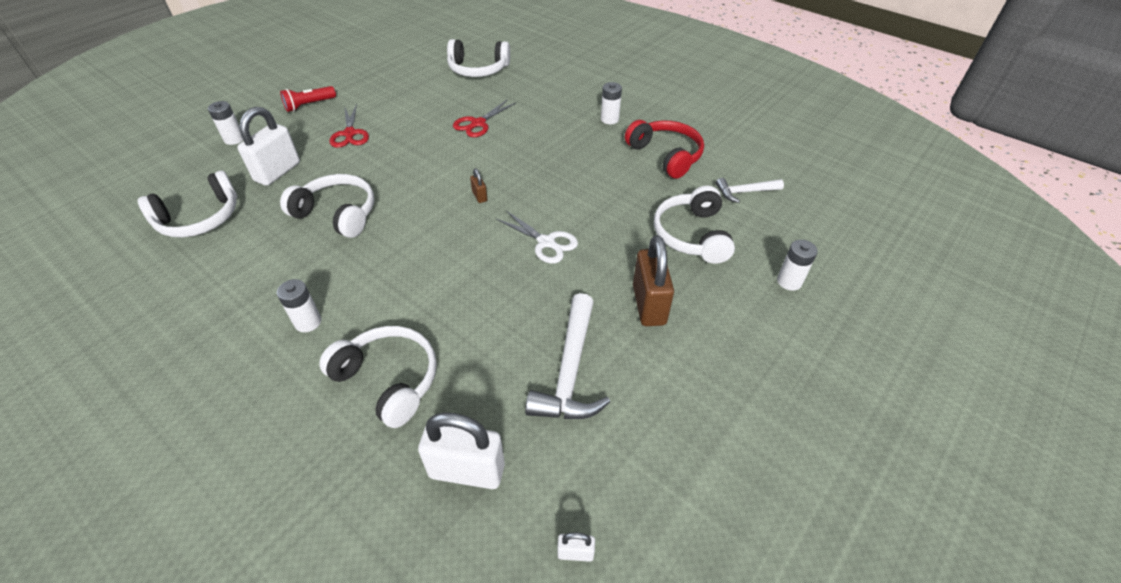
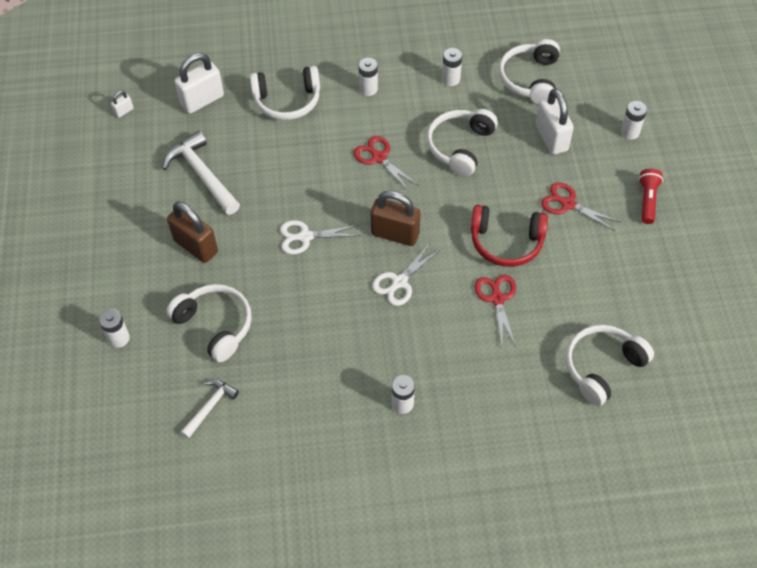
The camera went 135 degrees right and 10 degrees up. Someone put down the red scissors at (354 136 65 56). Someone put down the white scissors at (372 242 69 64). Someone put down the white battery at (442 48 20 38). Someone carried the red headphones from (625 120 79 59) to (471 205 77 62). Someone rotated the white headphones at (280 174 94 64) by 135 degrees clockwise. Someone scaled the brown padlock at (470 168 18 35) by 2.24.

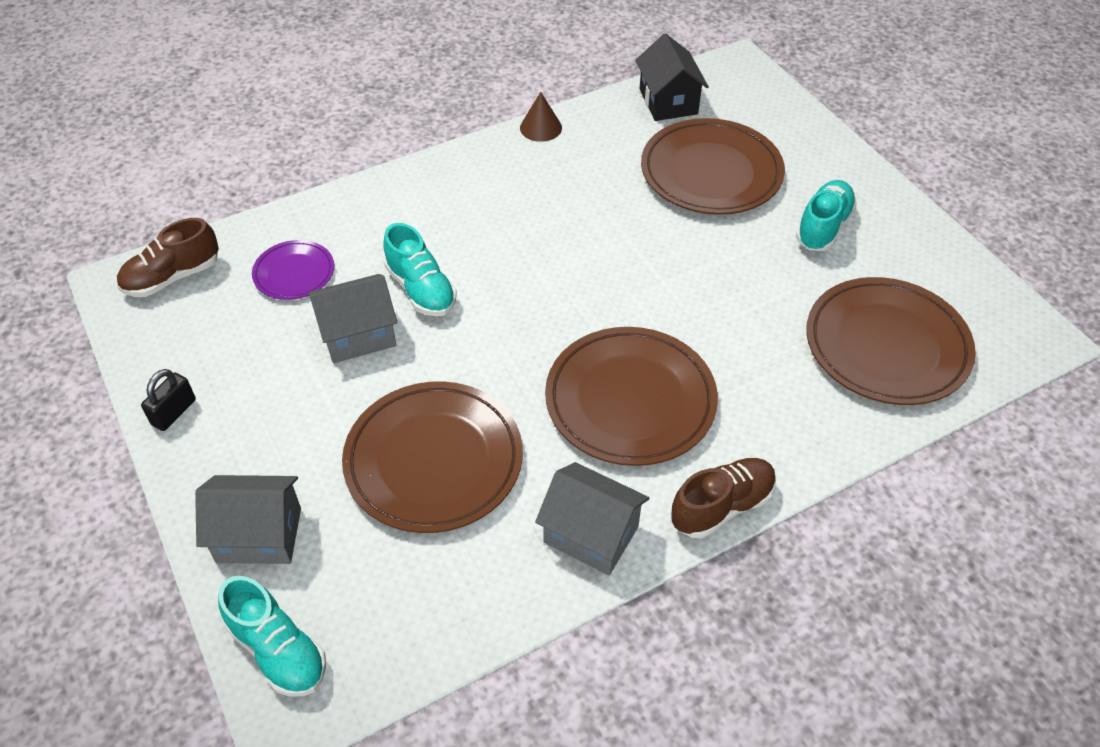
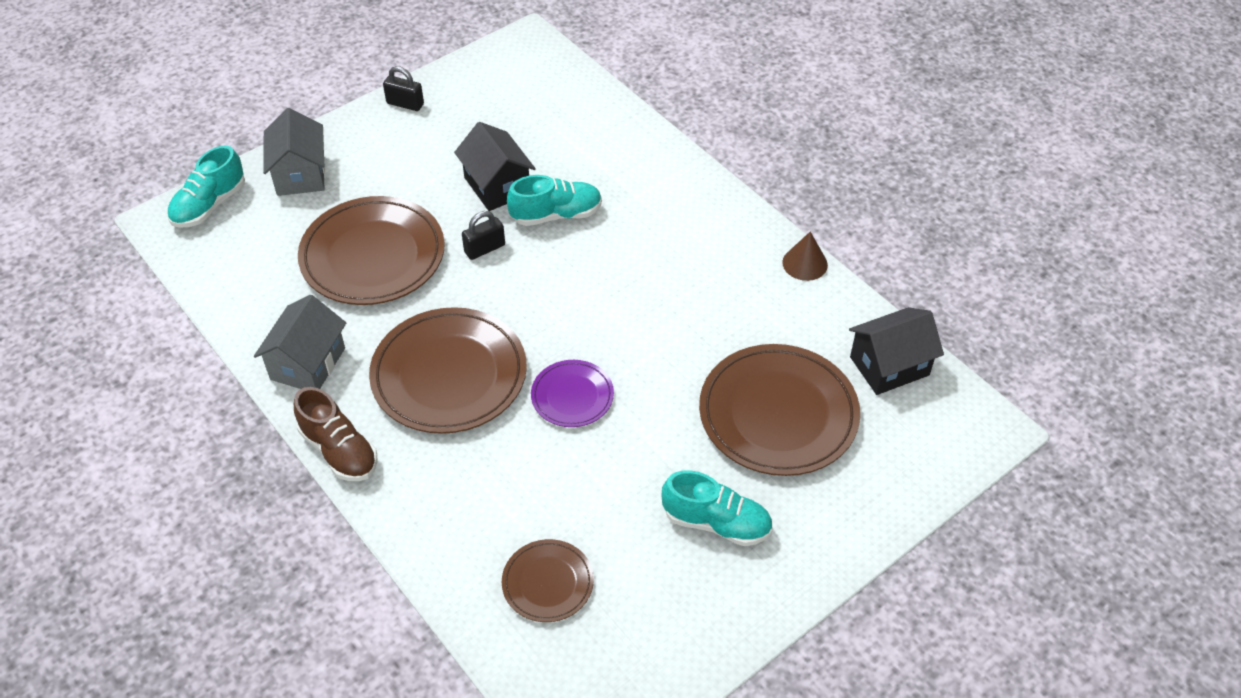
The camera went 80 degrees right and 0 degrees up. Someone took away the brown shoe at (117 218 102 79). Someone put down the black padlock at (462 211 43 49). Someone carried the purple plate from (252 240 82 60) to (531 360 83 67). Someone repainted the grey house at (308 274 89 89), which became the black house at (454 122 82 89). Someone rotated the turquoise shoe at (383 223 74 94) by 150 degrees counterclockwise. Someone scaled the brown plate at (806 277 170 128) by 0.53.

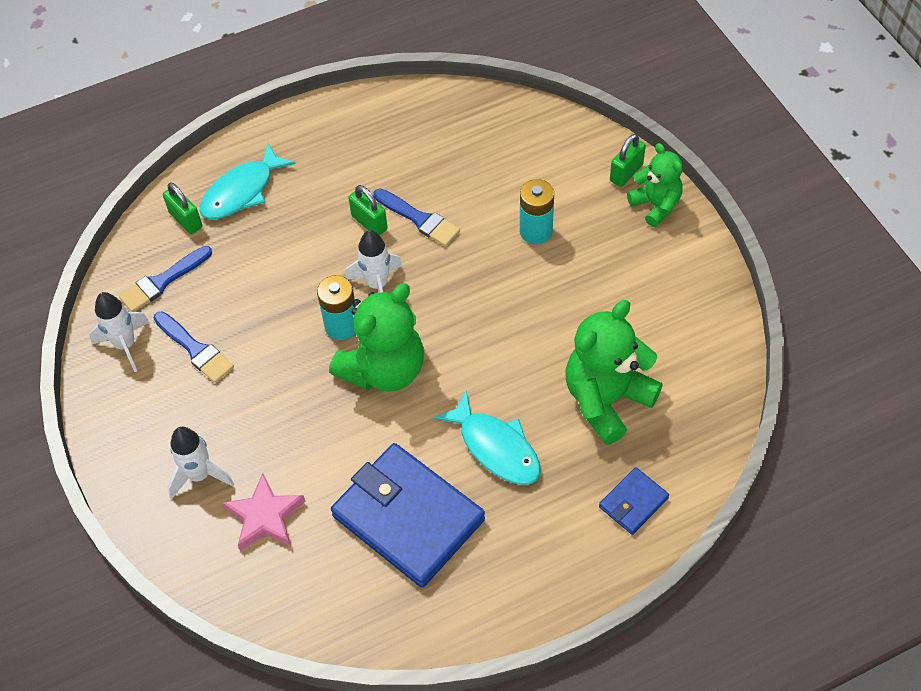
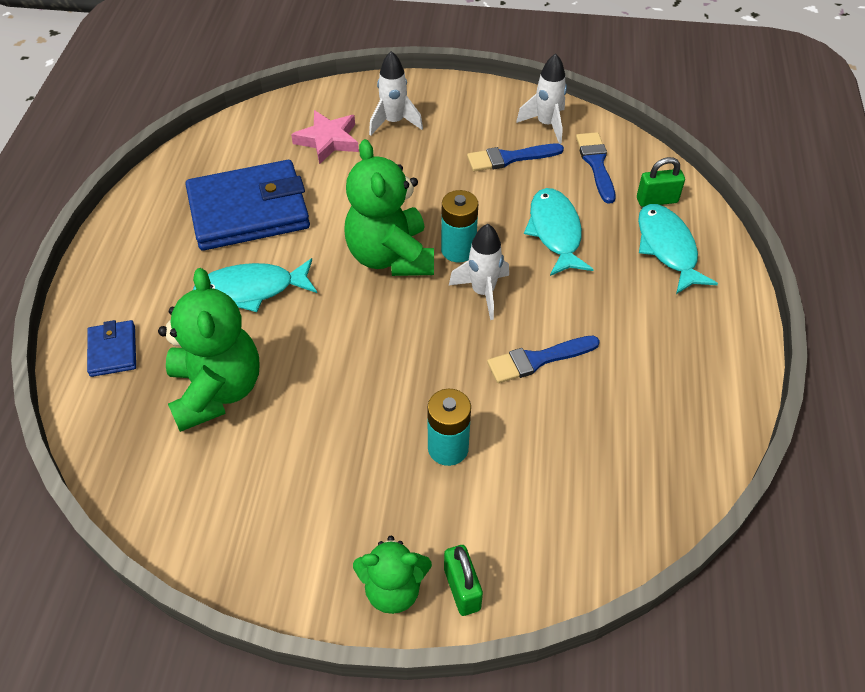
The camera went 120 degrees right and 5 degrees down. Someone took away the green padlock at (348 185 40 51). Someone put down the turquoise fish at (524 188 70 88).

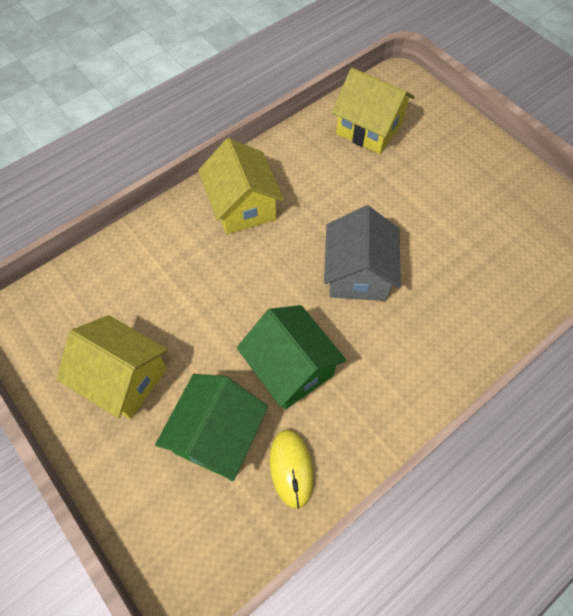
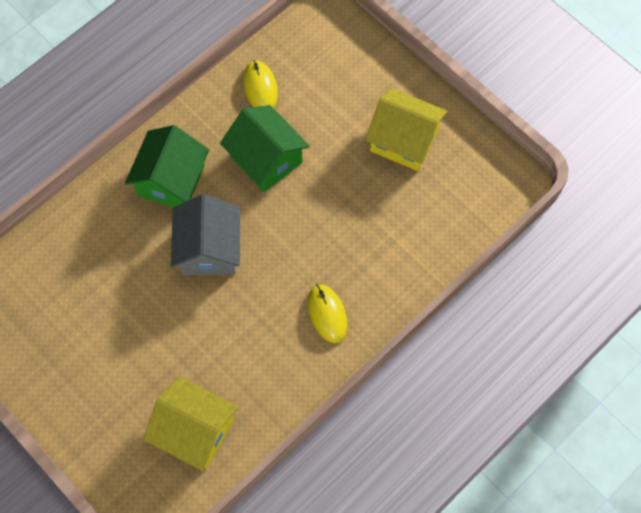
The camera went 175 degrees right and 5 degrees up. Someone carried the green house from (155 374 113 107) to (125 125 84 82). Someone swapped the yellow house at (198 138 86 96) for the yellow mouse at (308 284 40 59).

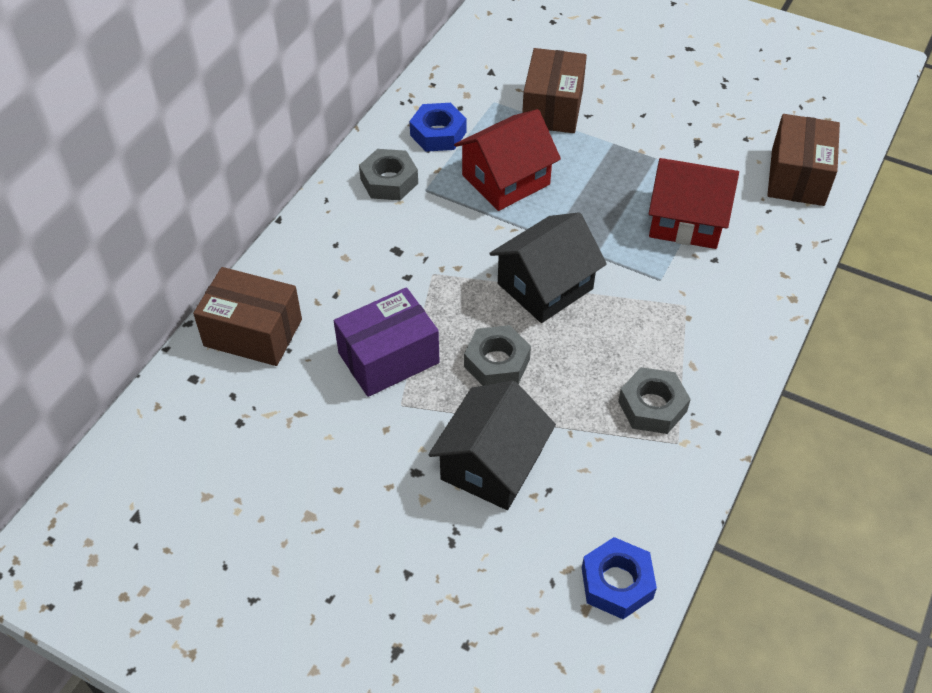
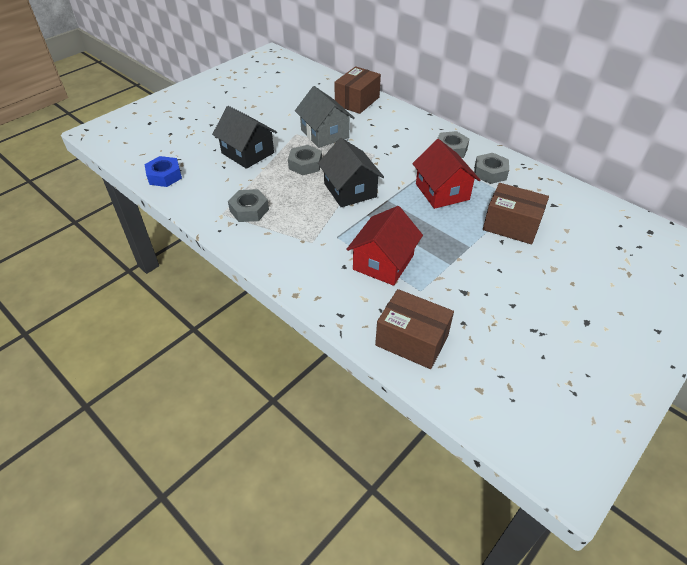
The camera went 105 degrees right and 5 degrees down. Someone swapped the purple box at (334 287 106 110) for the grey house at (295 86 60 62). Someone repainted the blue nut at (409 103 57 49), which became the grey nut at (474 153 35 31).

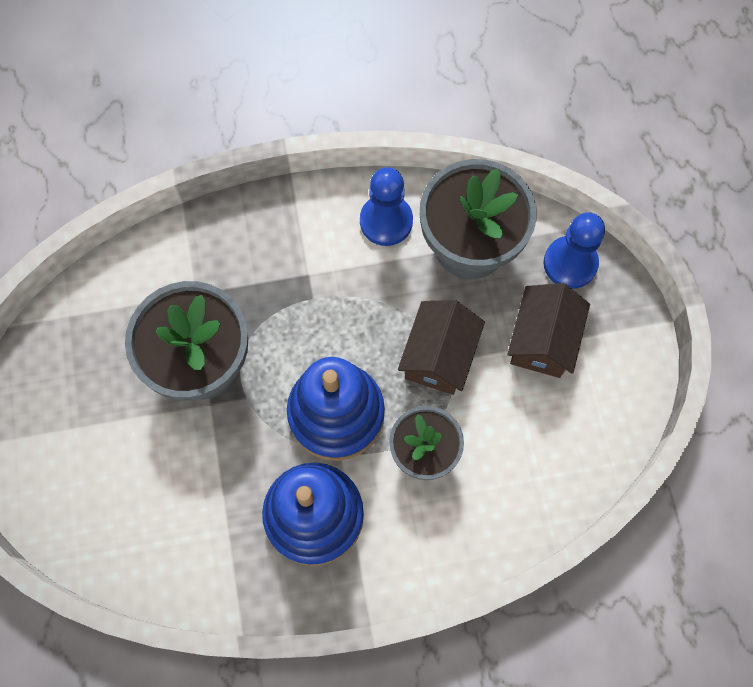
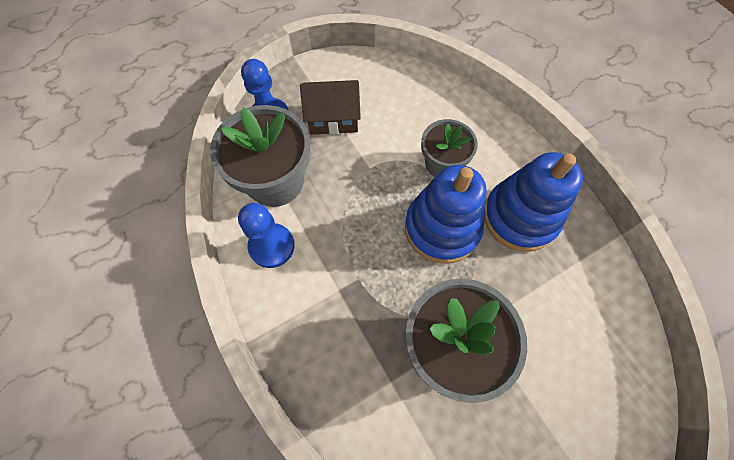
The camera went 110 degrees left and 5 degrees down. Someone took away the brown house at (398 300 87 95).

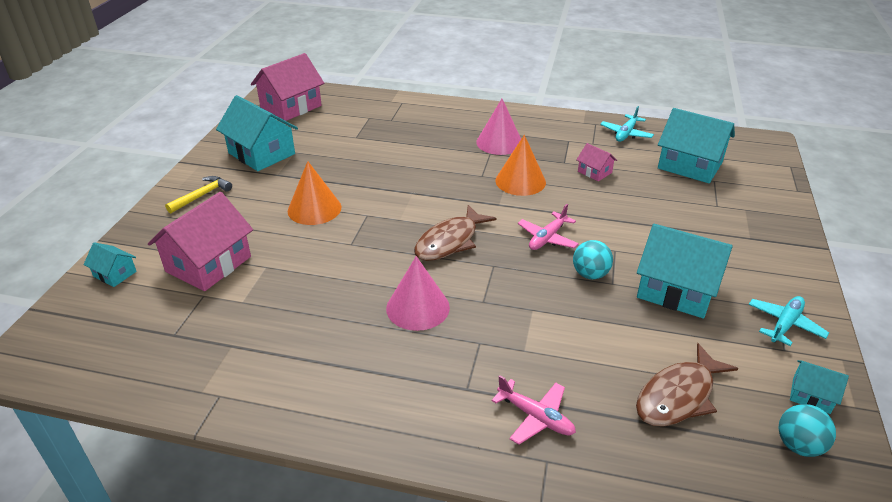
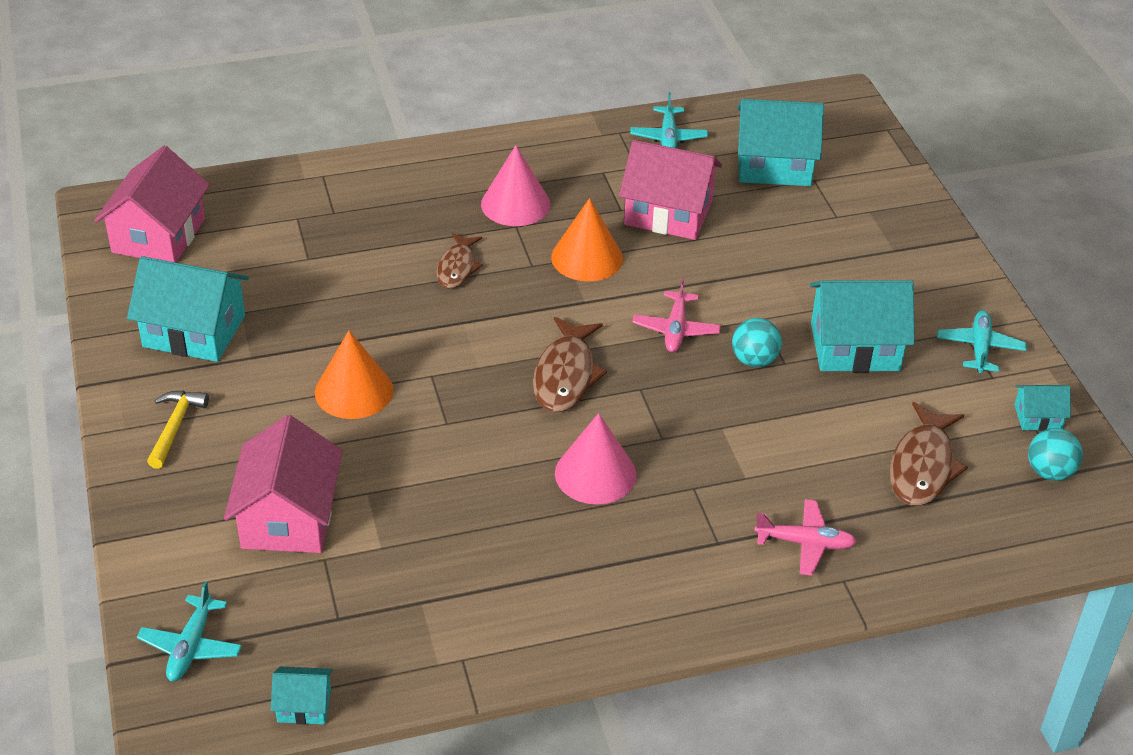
The camera went 30 degrees left and 5 degrees up. Someone put down the turquoise plane at (137 581 105 100). Someone put down the brown fish at (436 233 47 55). Someone carried the turquoise house from (83 242 54 45) to (271 666 62 58). Someone scaled the pink house at (576 143 41 38) by 2.06.

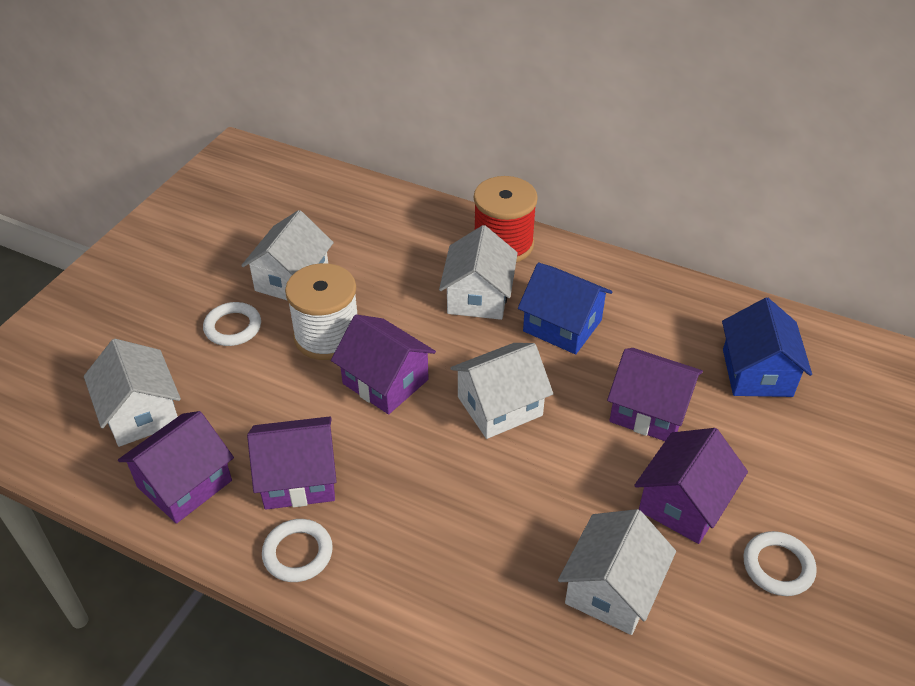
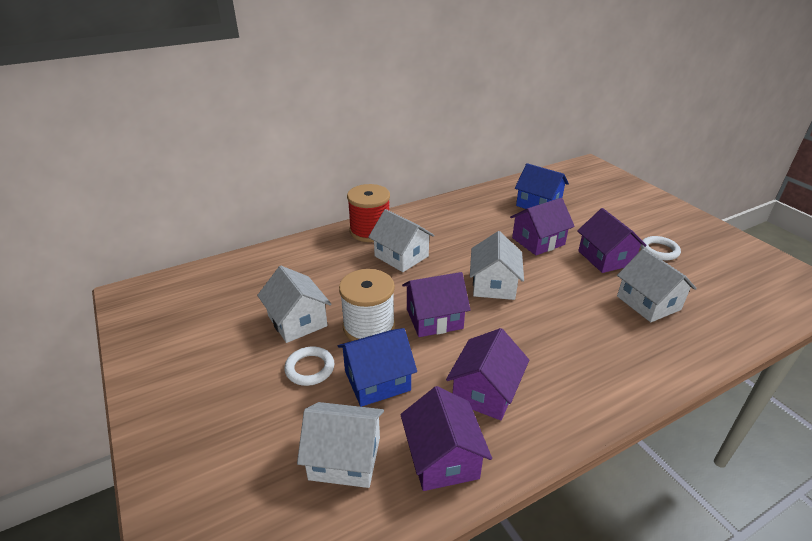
The camera went 55 degrees left and 10 degrees down. Someone took away the white ring at (262 519 71 63). Someone carried the blue house from (518 263 94 91) to (338 328 79 79).

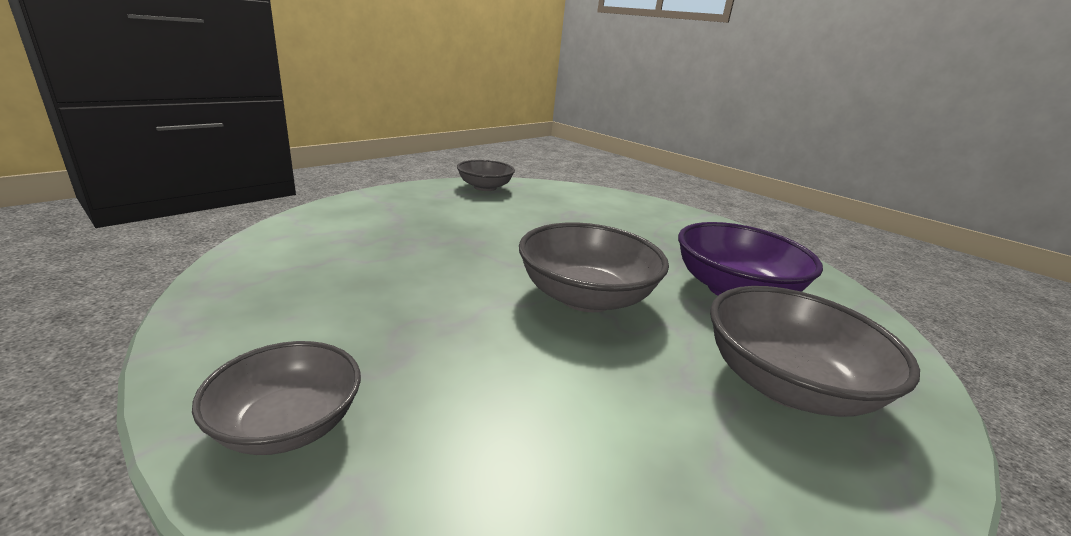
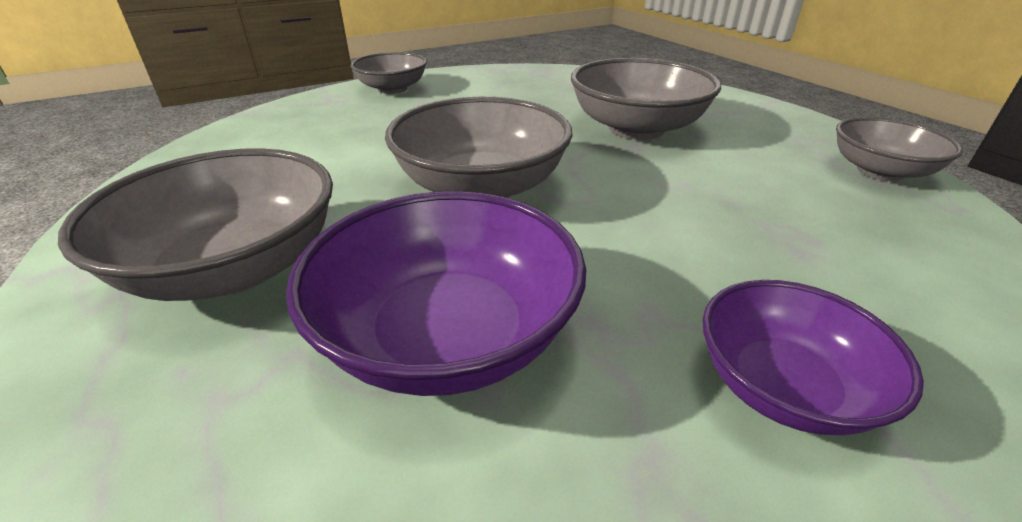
The camera went 110 degrees right and 10 degrees up. Someone put down the grey bowl at (571 58 150 82). Someone put down the purple bowl at (702 280 222 155).

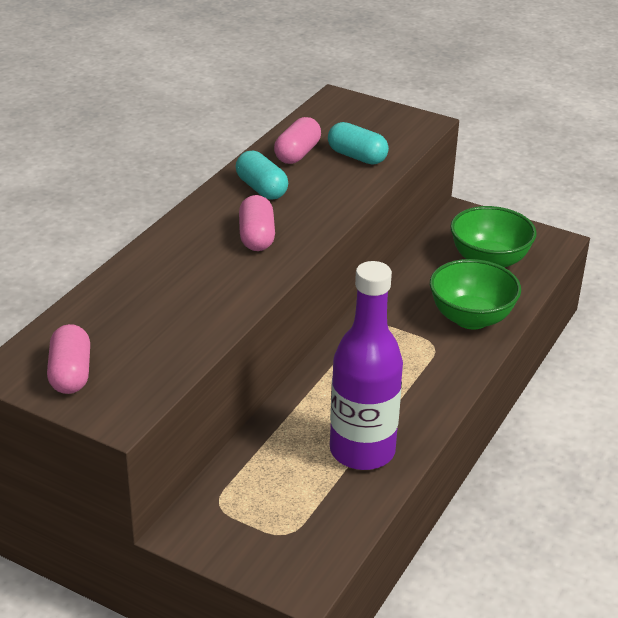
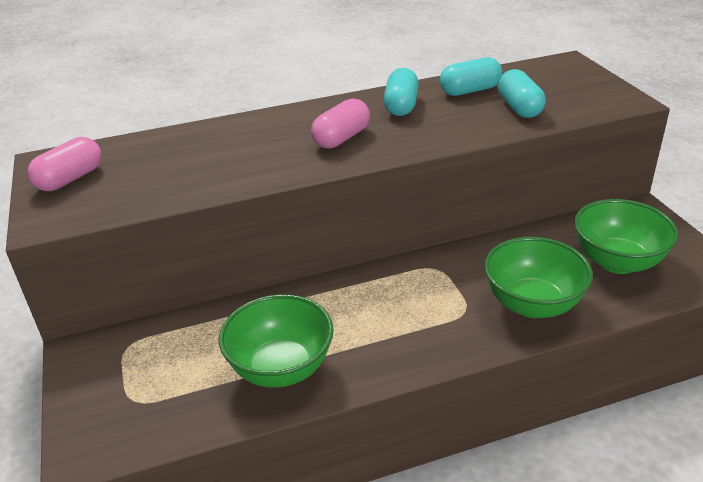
The camera went 45 degrees right and 0 degrees up. Someone swapped the purple bottle at (330 261 73 209) for the green bowl at (219 294 115 94). Someone repainted the pink capsule at (274 117 47 47), which became the turquoise capsule at (440 57 62 39).

